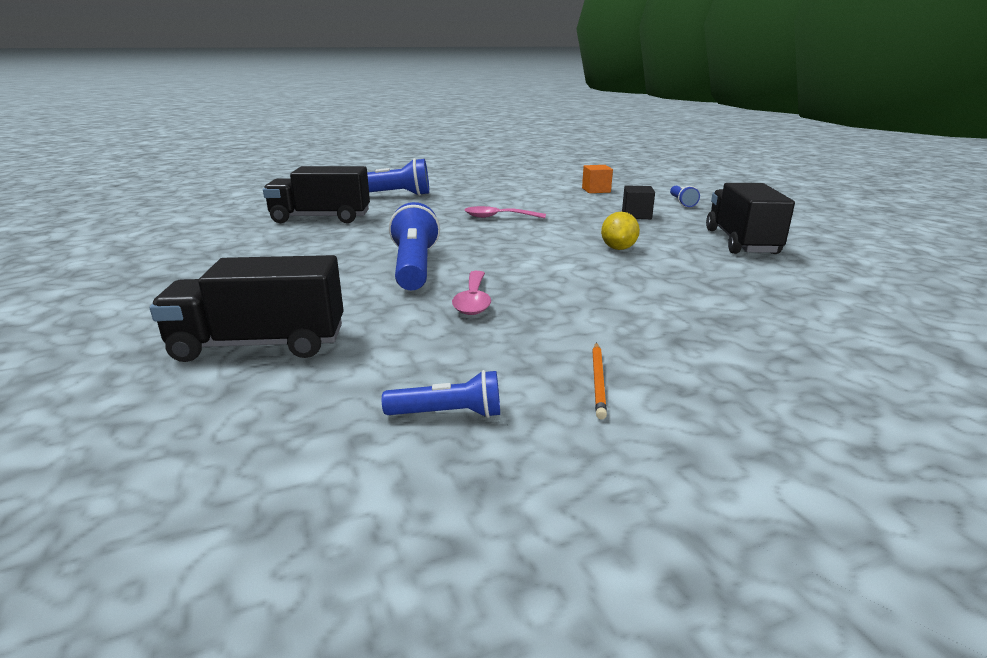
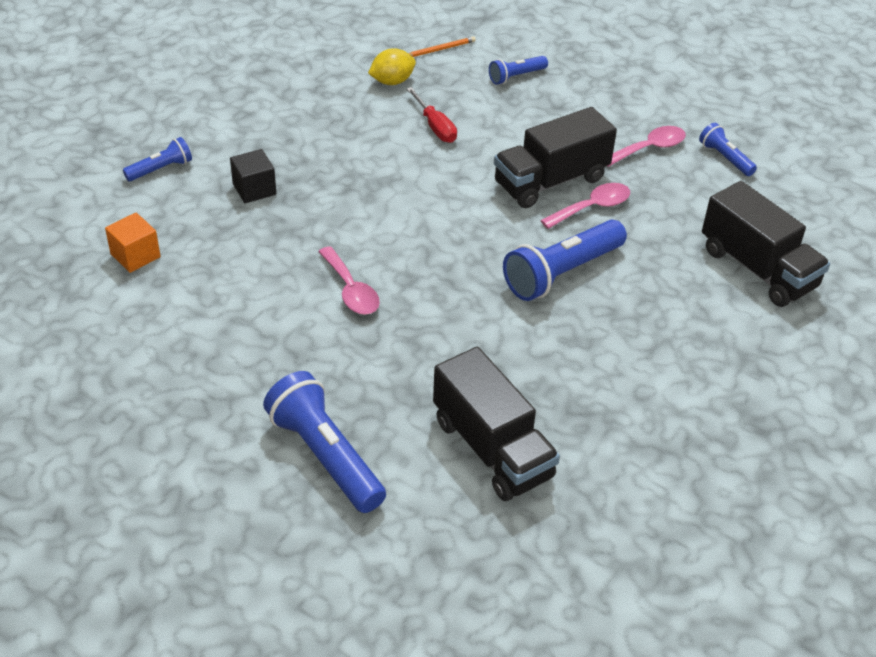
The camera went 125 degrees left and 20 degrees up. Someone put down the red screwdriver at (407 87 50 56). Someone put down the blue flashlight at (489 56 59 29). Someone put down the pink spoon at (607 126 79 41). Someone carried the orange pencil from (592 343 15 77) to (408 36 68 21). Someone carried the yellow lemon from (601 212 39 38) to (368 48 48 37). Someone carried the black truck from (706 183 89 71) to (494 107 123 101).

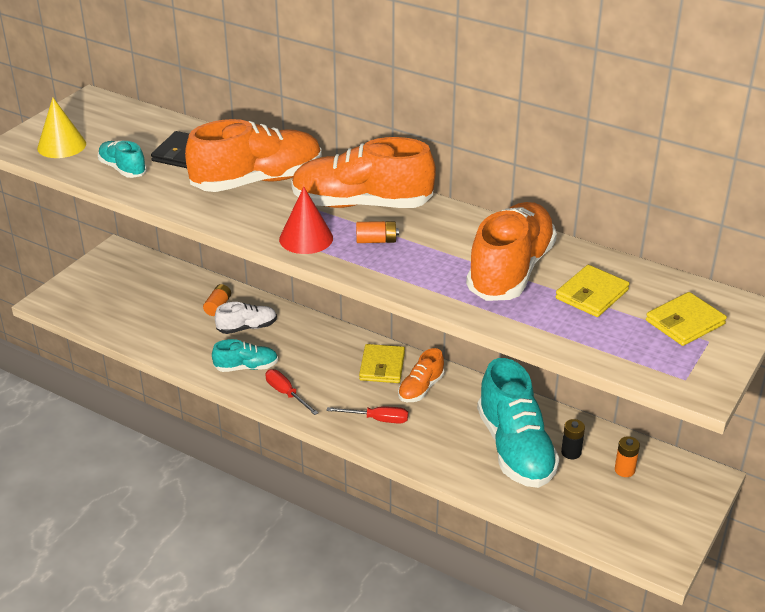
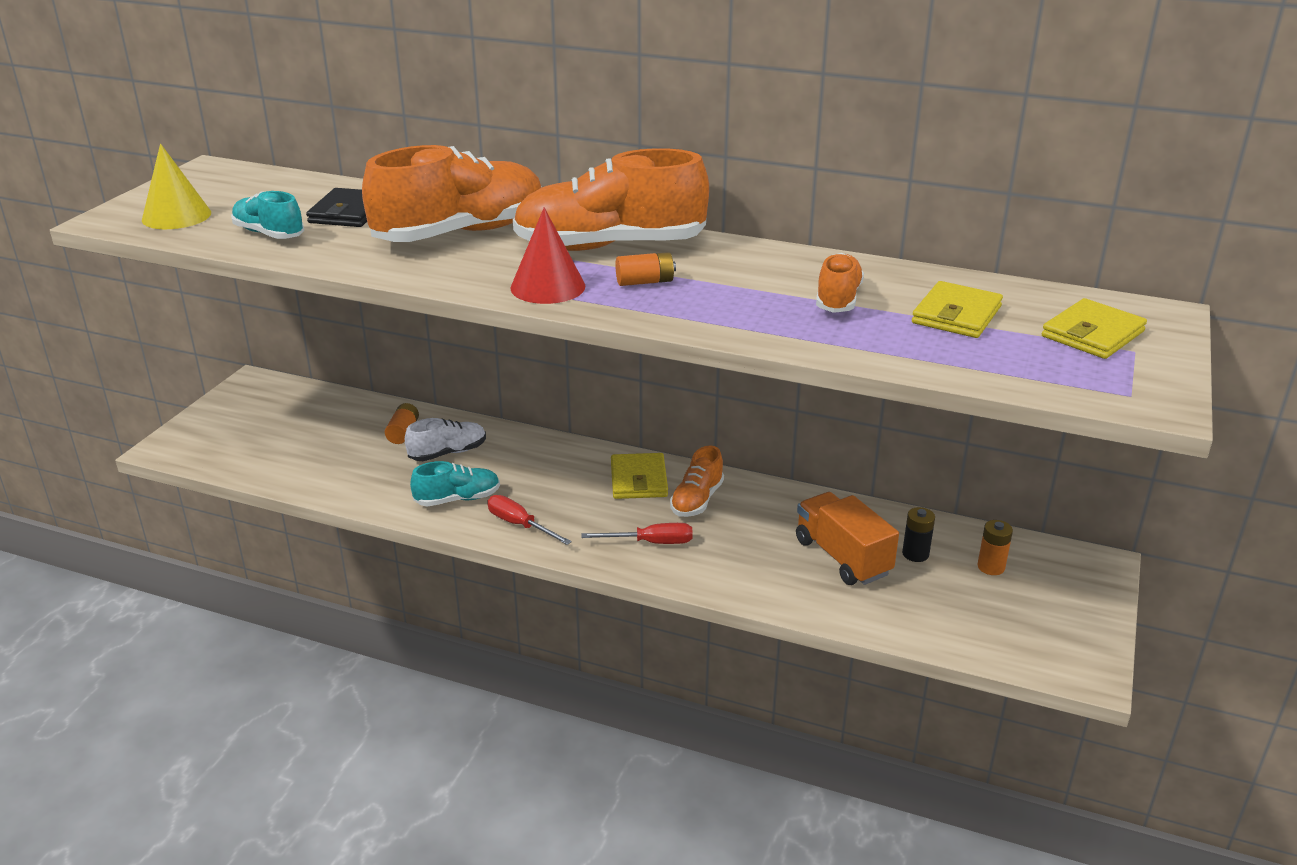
The camera went 10 degrees left and 5 degrees down. Someone swapped the turquoise shoe at (477 358 83 130) for the orange truck at (796 492 103 93). Someone scaled the orange shoe at (466 202 91 99) by 0.50.

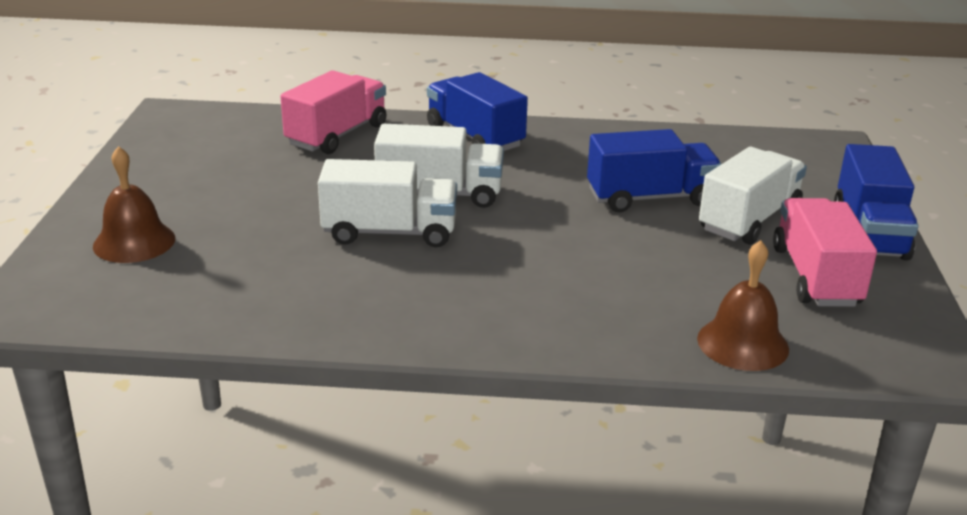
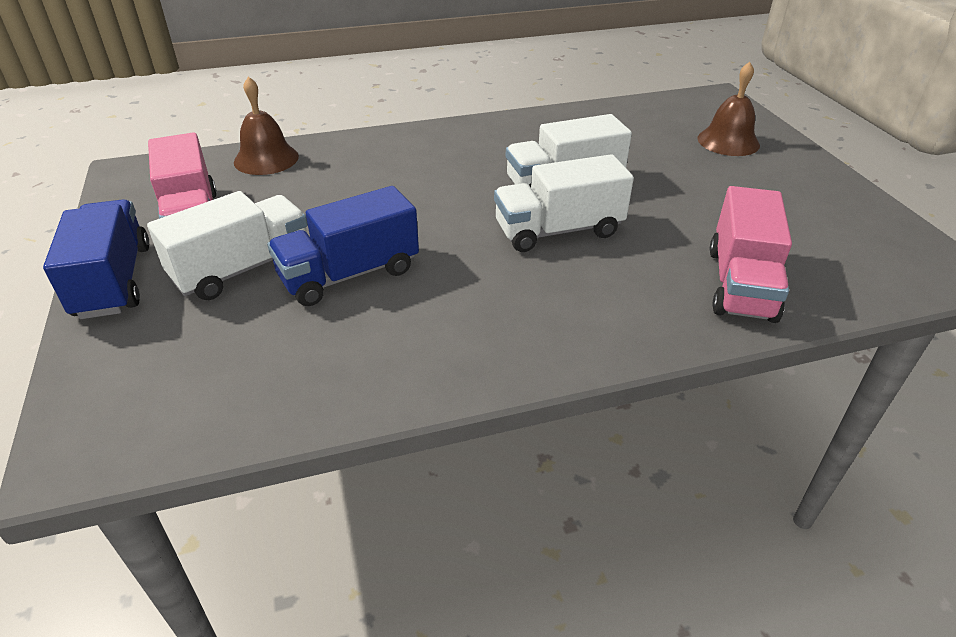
The camera went 160 degrees right and 10 degrees up. Someone took away the blue truck at (427 72 101 79). Someone rotated the white truck at (699 147 108 98) by 150 degrees counterclockwise.

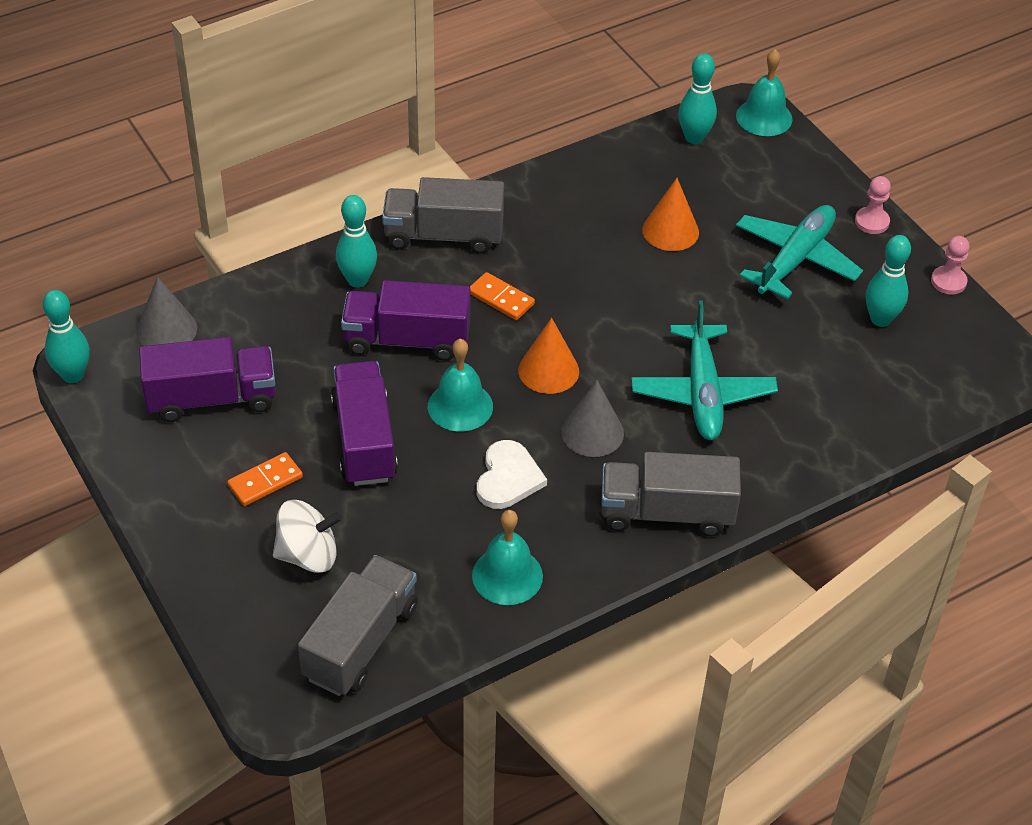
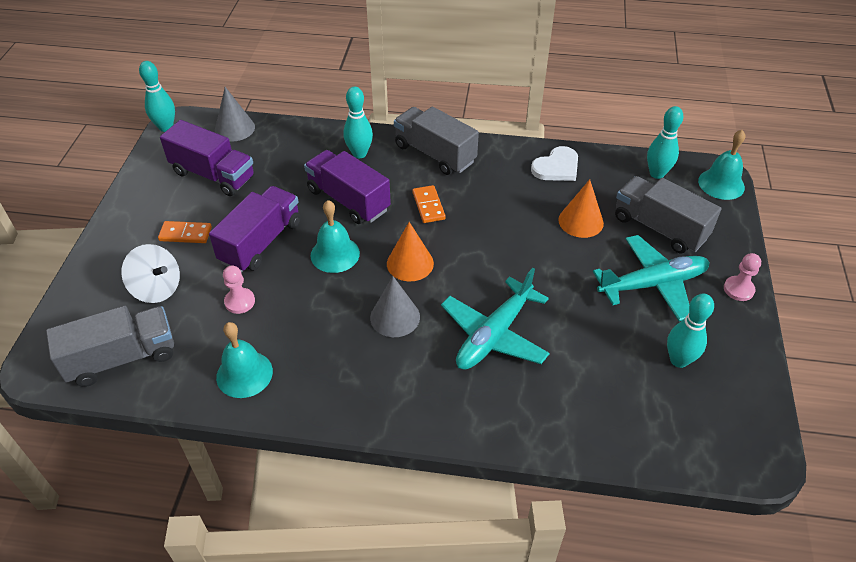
The camera went 40 degrees right and 0 degrees up. Someone carried the white heart from (477 440 70 69) to (531 146 47 35). Someone carried the grey truck from (601 452 140 84) to (615 176 106 78). Someone carried the pink pawn from (931 236 39 59) to (223 266 32 48).

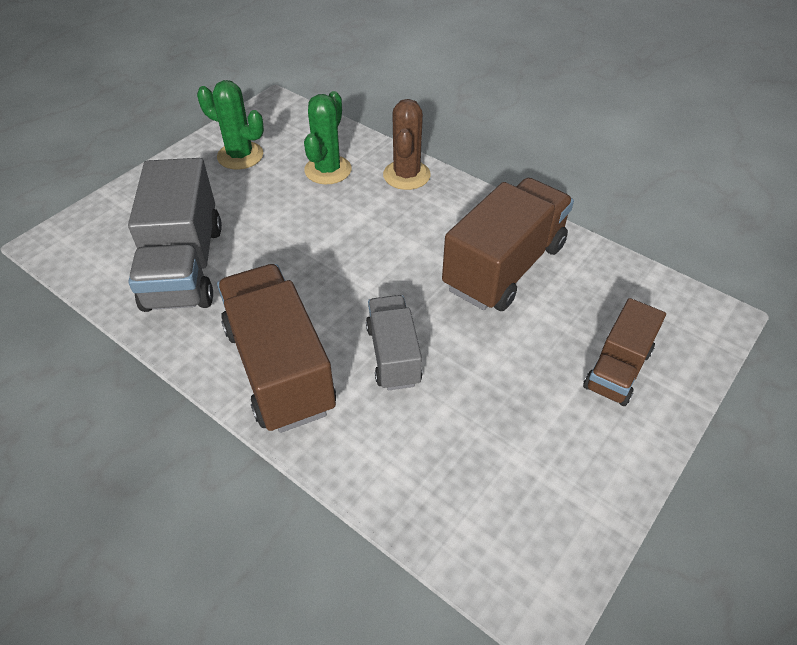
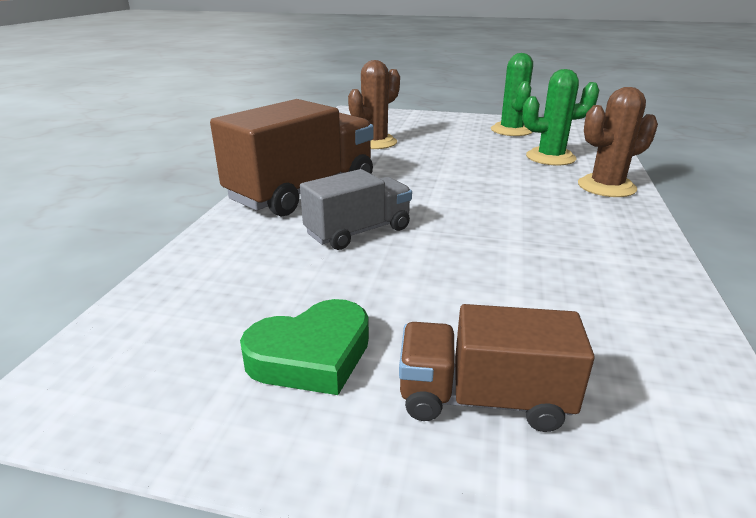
The camera went 65 degrees right and 20 degrees down. Someone took away the brown truck at (442 178 132 133). Someone put down the green heart at (240 299 129 96). Someone swapped the grey truck at (128 158 94 154) for the brown cactus at (348 60 52 89).

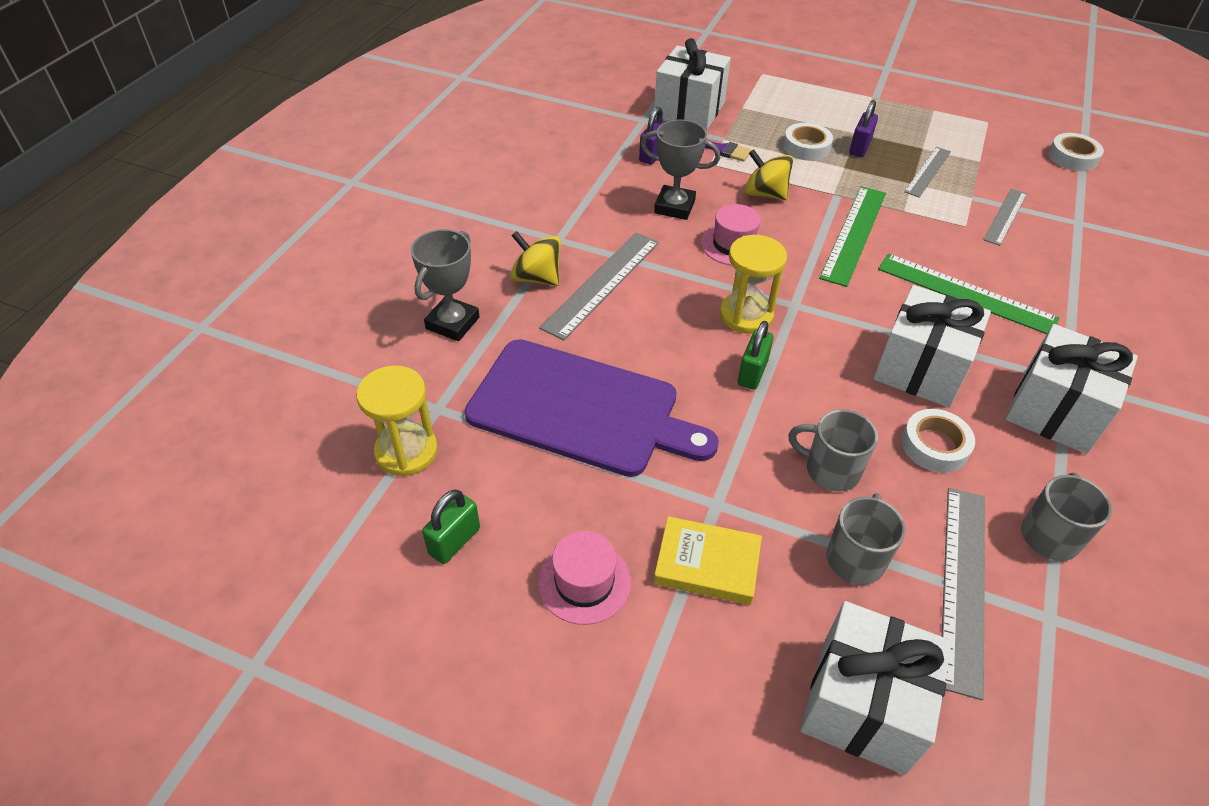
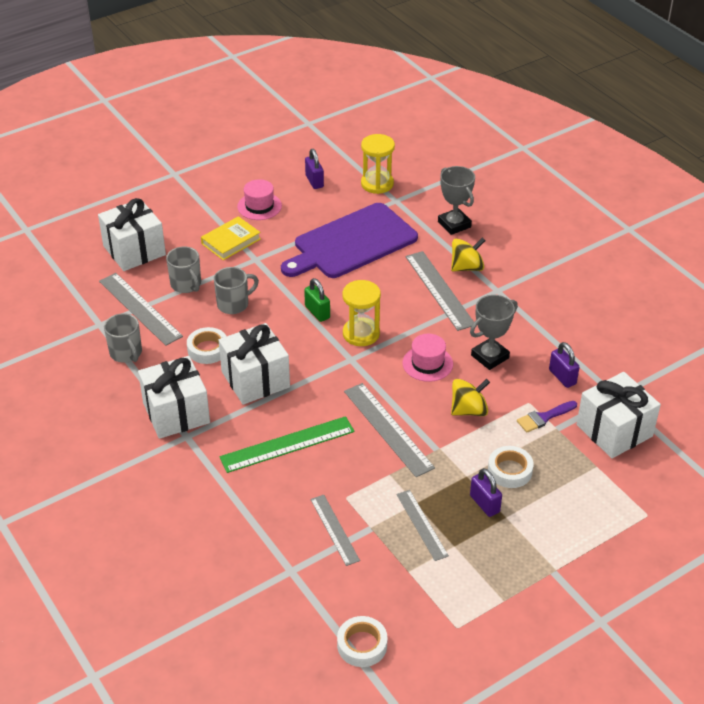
The camera went 125 degrees right and 5 degrees down. Someone repainted the green padlock at (422 490 58 74), which became the purple padlock at (305 149 19 40). Someone repainted the green ruler at (819 186 67 101), which became the grey ruler at (344 383 91 94).

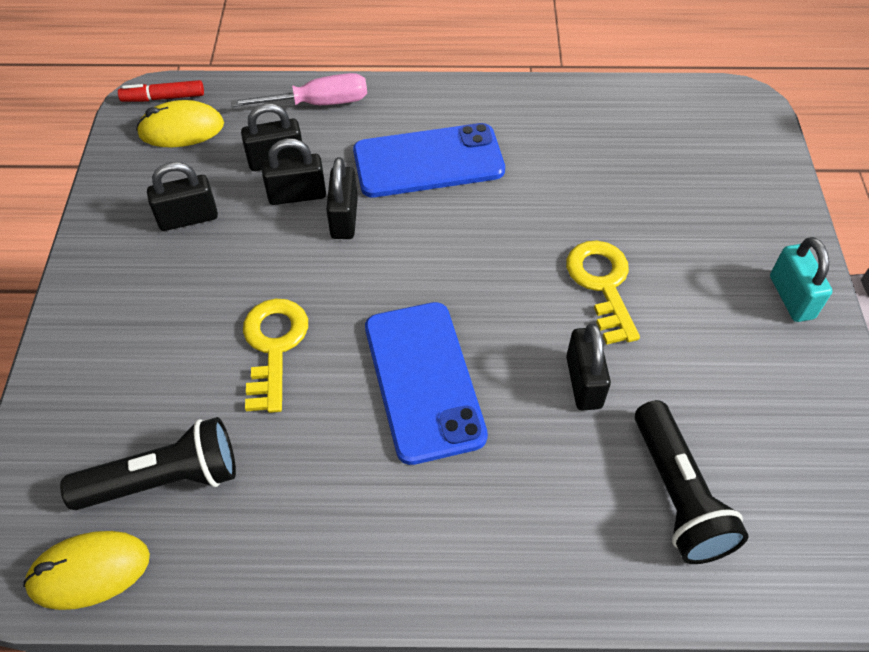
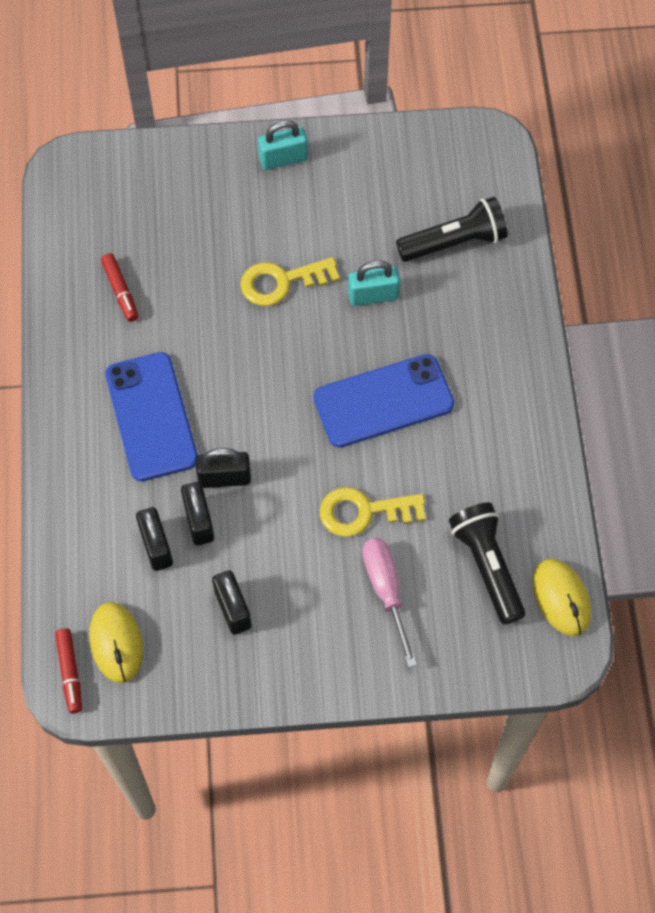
The camera went 95 degrees left and 10 degrees up. Someone put down the red marker at (101 253 38 69). Someone carried the pink screwdriver from (231 73 136 34) to (363 538 54 129). Someone repainted the black padlock at (566 323 45 88), which became the turquoise padlock at (348 260 52 46).

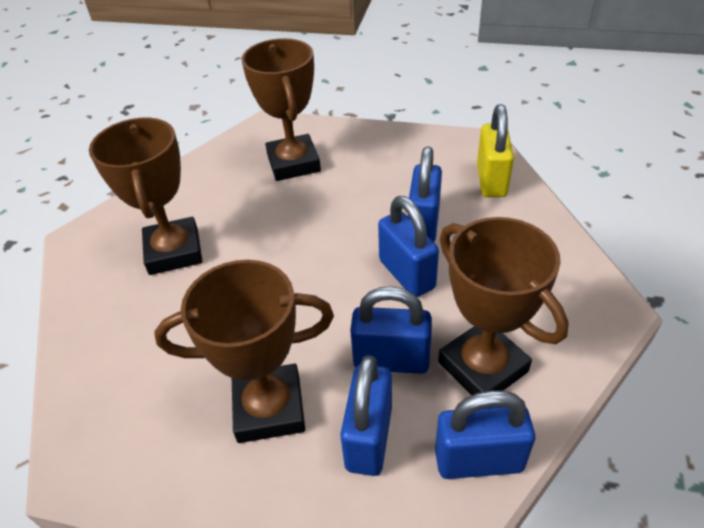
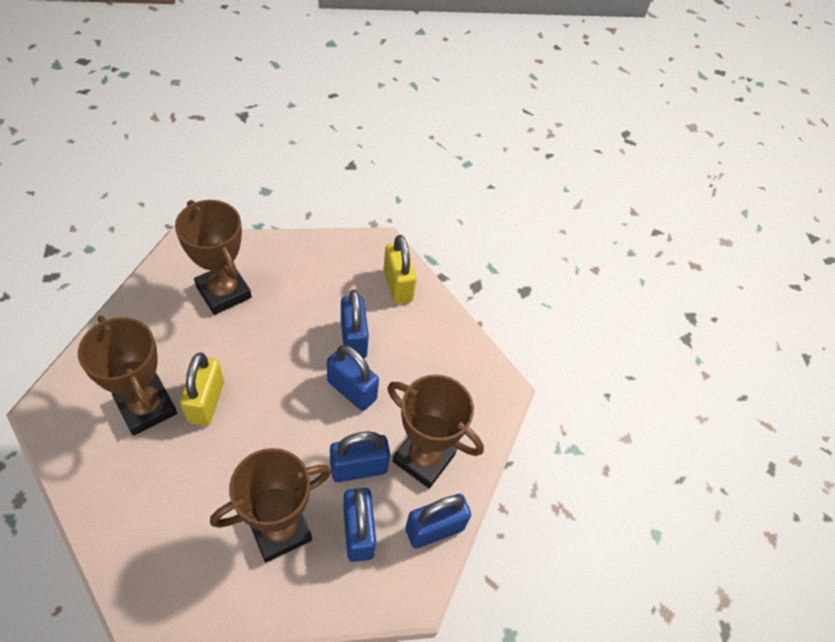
The camera went 30 degrees left and 10 degrees up. Someone put down the yellow padlock at (180 352 44 74).

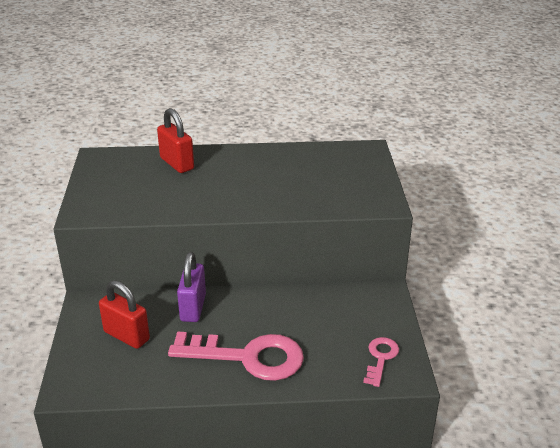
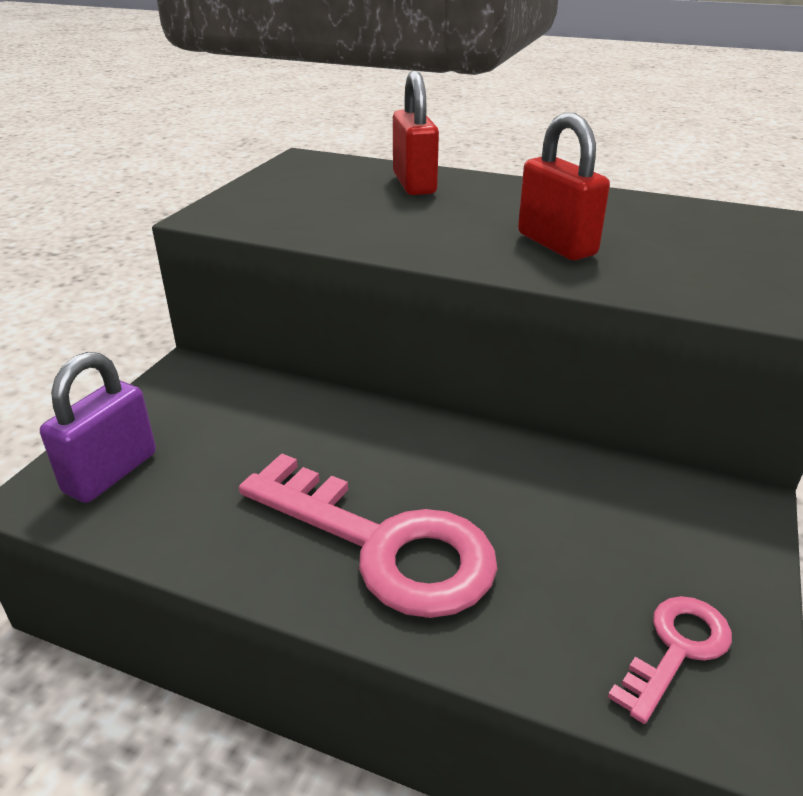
The camera went 25 degrees right and 0 degrees up. Someone carried the red padlock from (99 280 51 69) to (518 113 92 147). Someone carried the purple padlock from (177 252 29 70) to (40 352 116 151).

